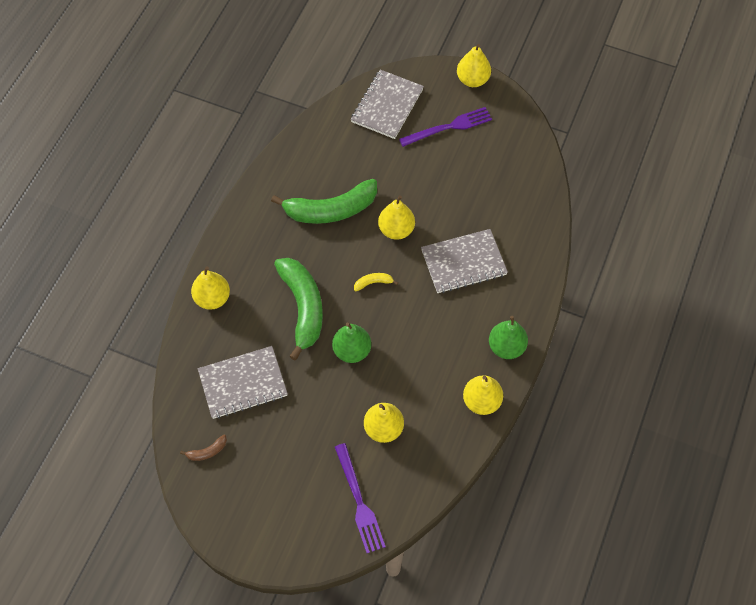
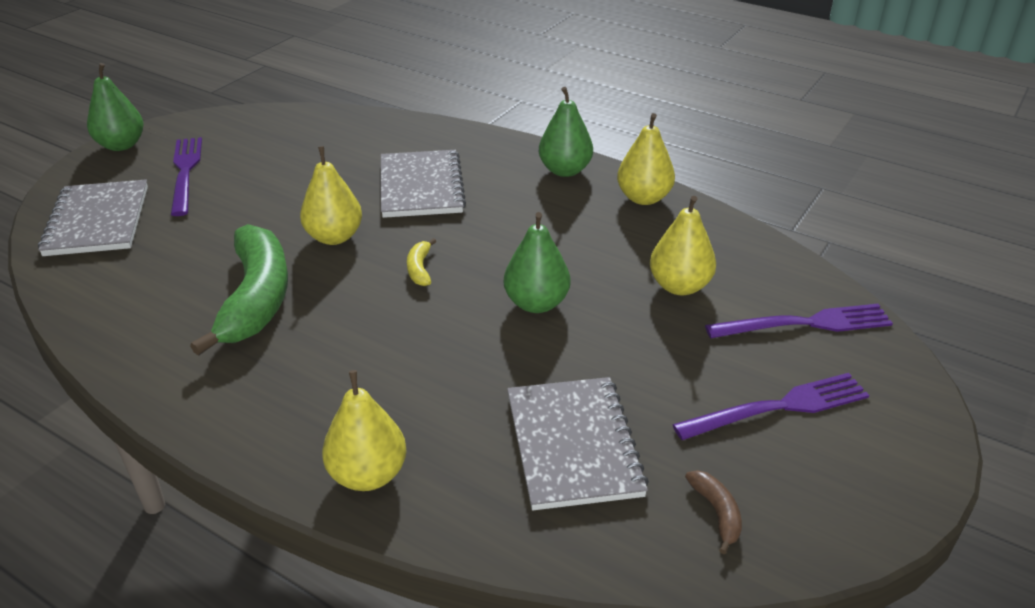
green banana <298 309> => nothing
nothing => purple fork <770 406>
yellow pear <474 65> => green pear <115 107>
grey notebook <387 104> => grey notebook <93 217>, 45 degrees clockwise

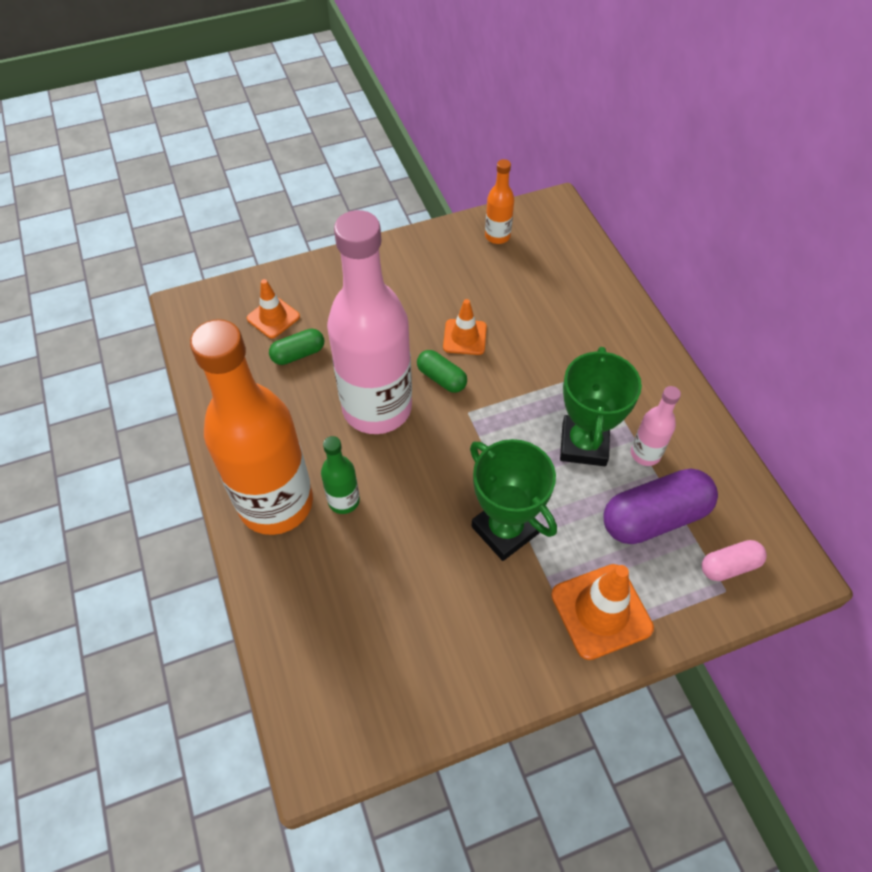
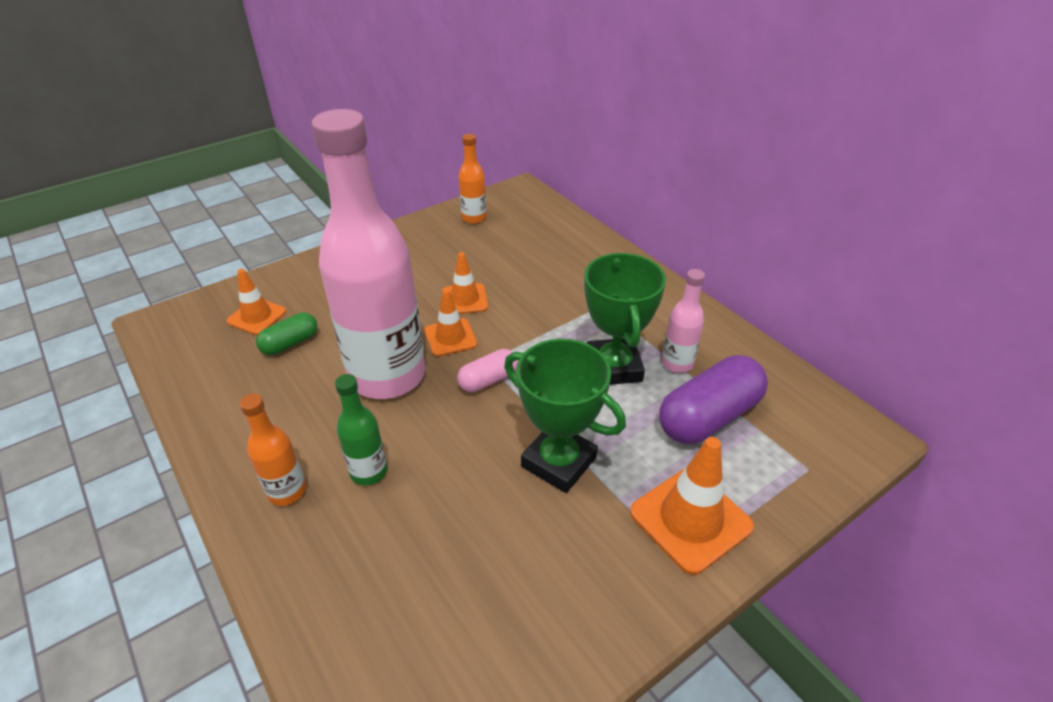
pink capsule <734 560> => pink capsule <487 370>, move
green capsule <442 371> => orange traffic cone <450 323>
orange bottle <251 427> => orange bottle <273 450>, x0.42

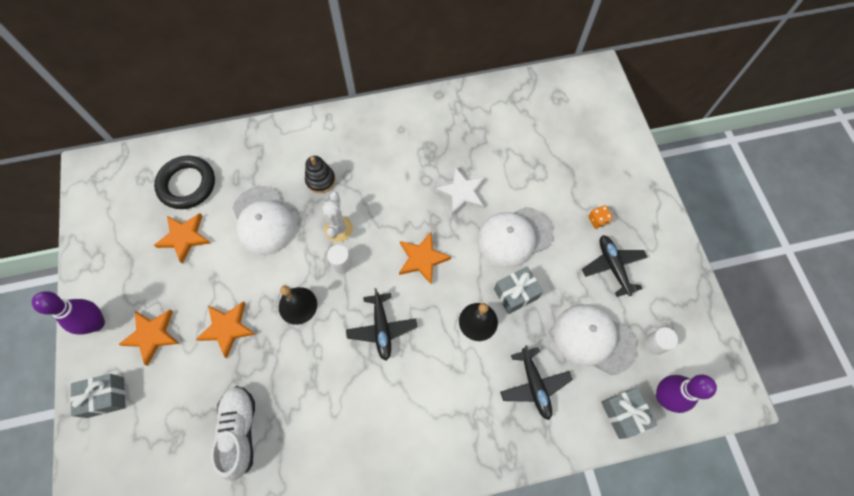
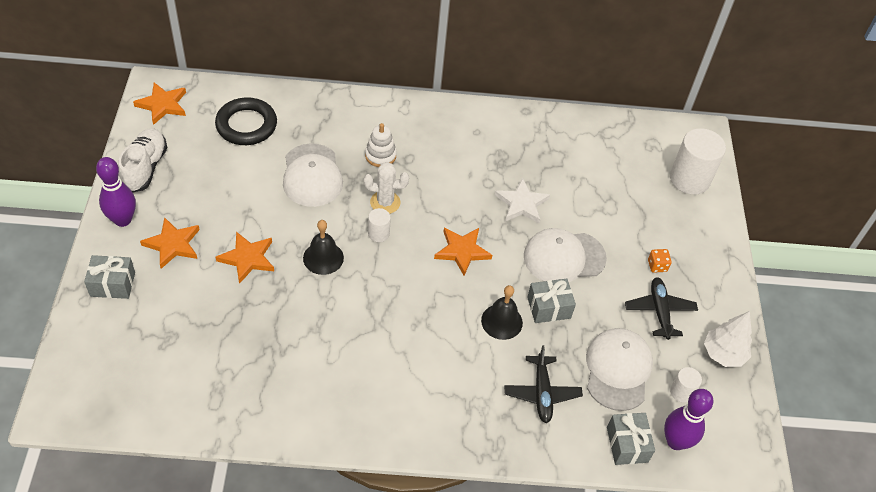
black plane <381 324> => nothing
nothing => white cylinder <698 161>
nothing => white tree <728 339>
orange star <182 238> => orange star <159 103>, move
white shoe <233 433> => white shoe <142 160>, move
black stacking toy <320 174> => white stacking toy <381 145>
white cactus <337 217> => white cactus <386 188>, 75 degrees clockwise
white cap <595 339> => white cap <619 369>, 60 degrees clockwise

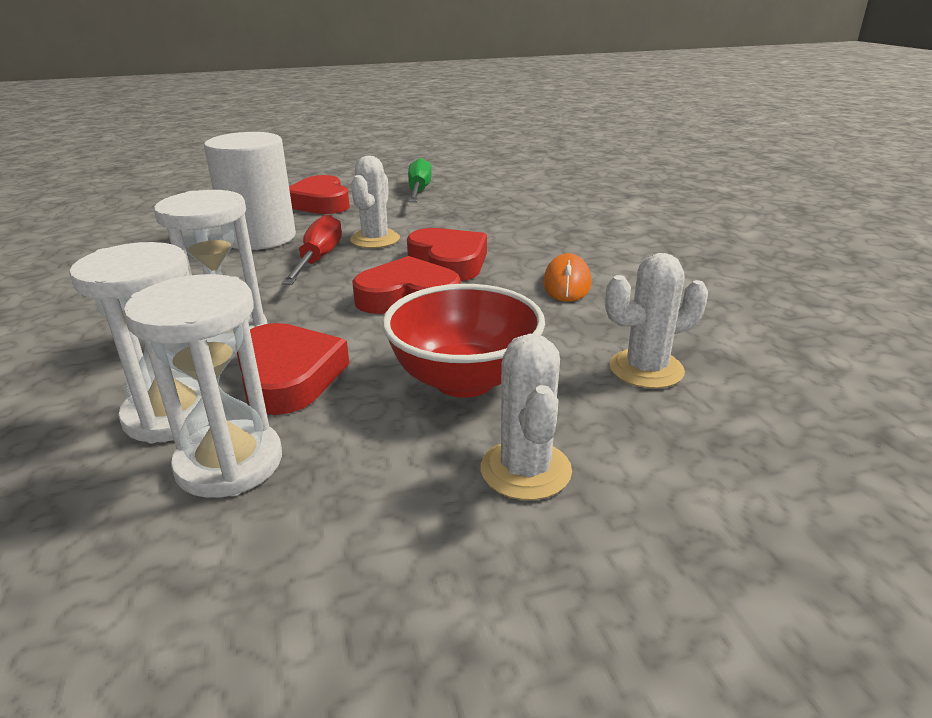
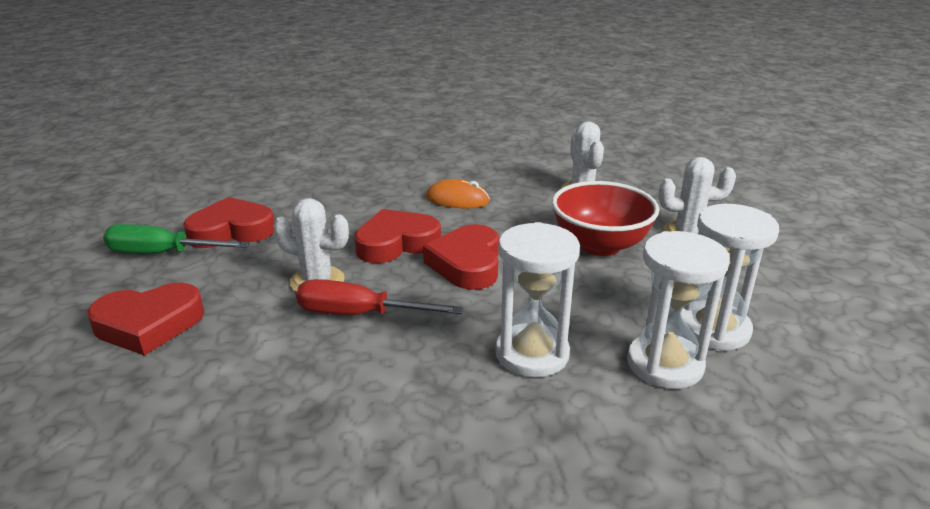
white cylinder <250 191> => nothing
red heart <293 369> => red heart <229 222>, move

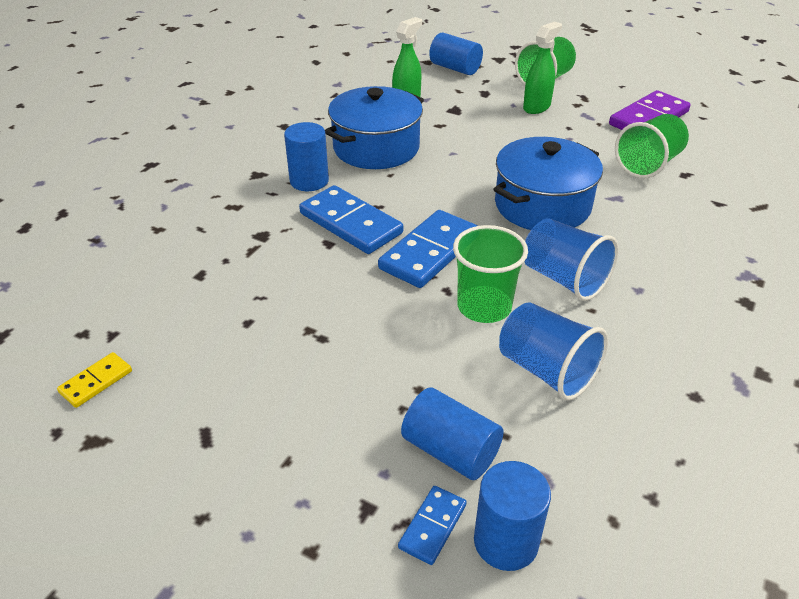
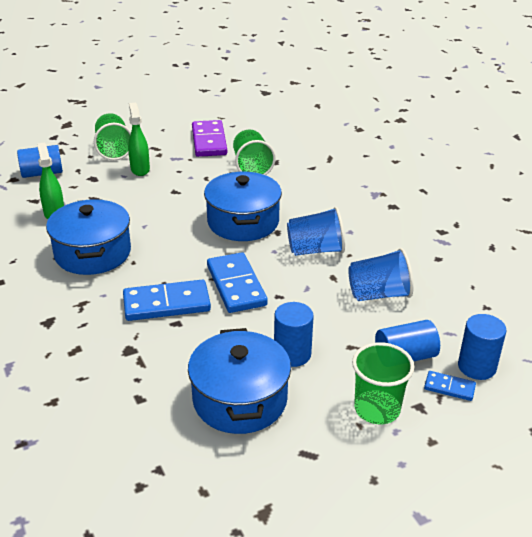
yellow domino <94 380> => nothing
nothing => blue pot <239 381>
blue cylinder <306 156> => blue cylinder <294 334>, move
green cup <490 274> => green cup <383 383>, move
blue domino <432 525> => blue domino <450 386>, 45 degrees counterclockwise

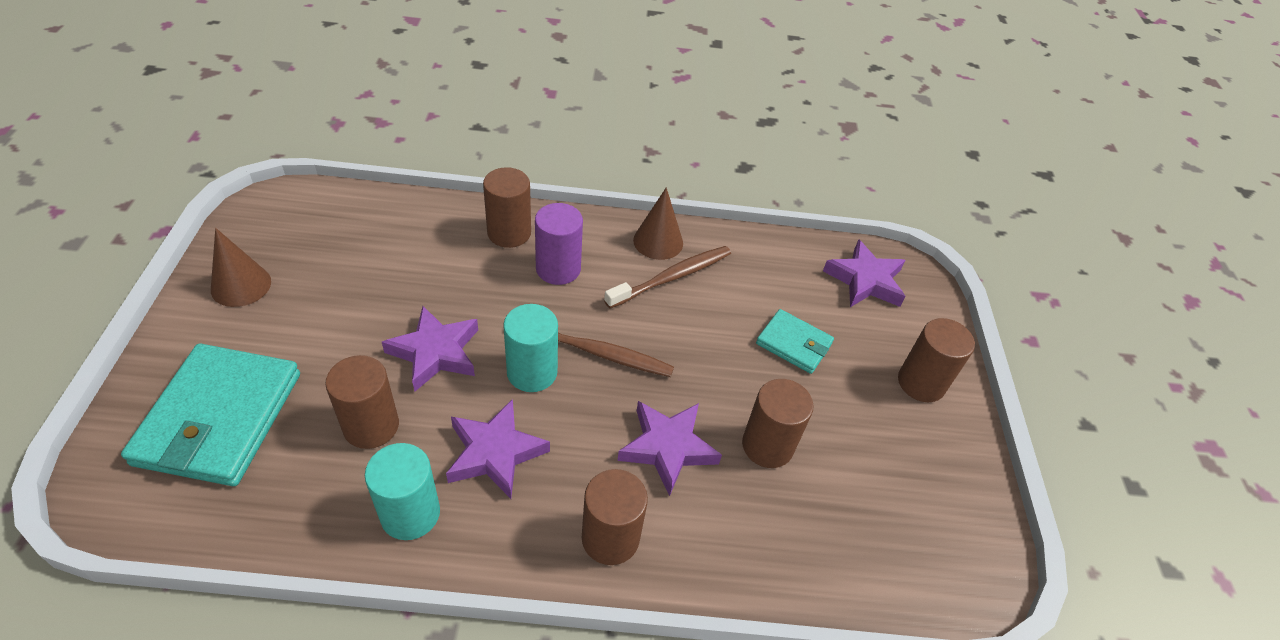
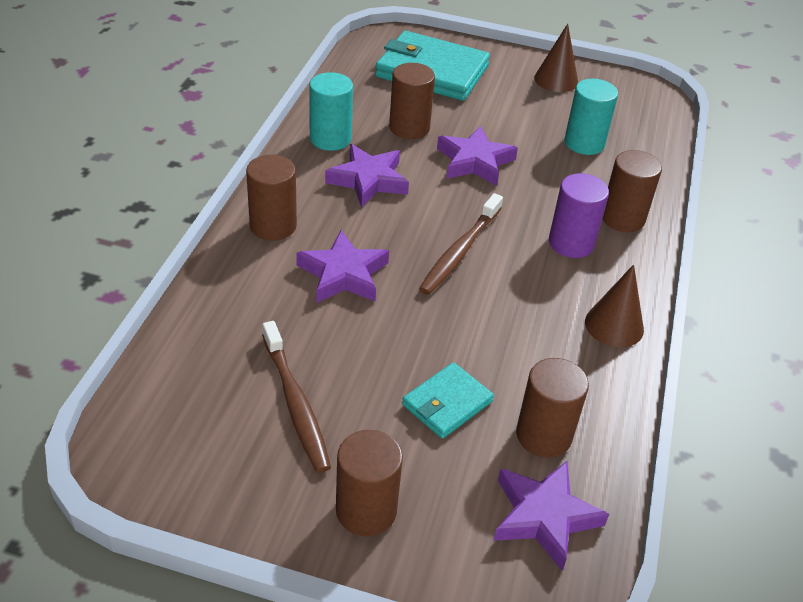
turquoise cylinder <530 348> => turquoise cylinder <591 117>, move
brown toothbrush <667 277> => brown toothbrush <296 397>, move
brown cylinder <777 423> => brown cylinder <552 408>, move

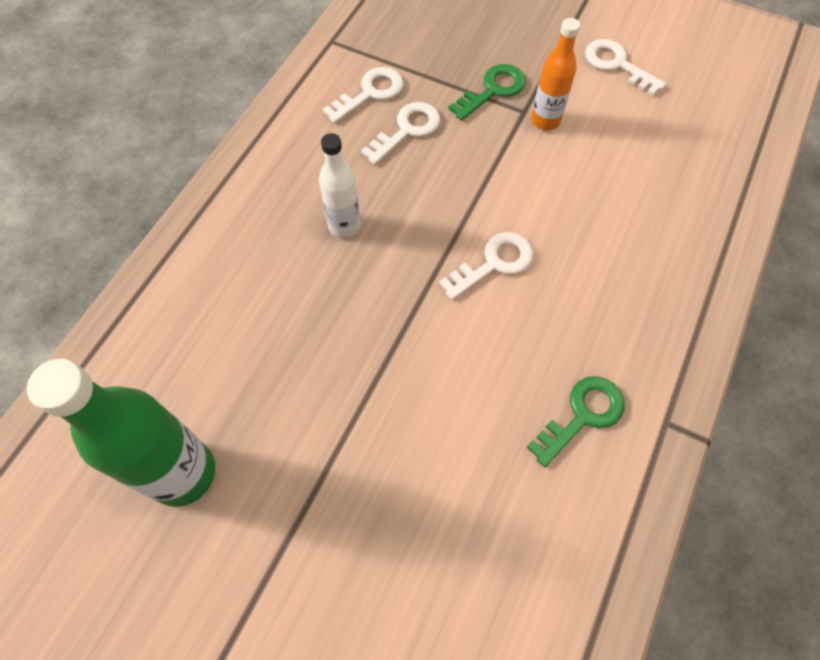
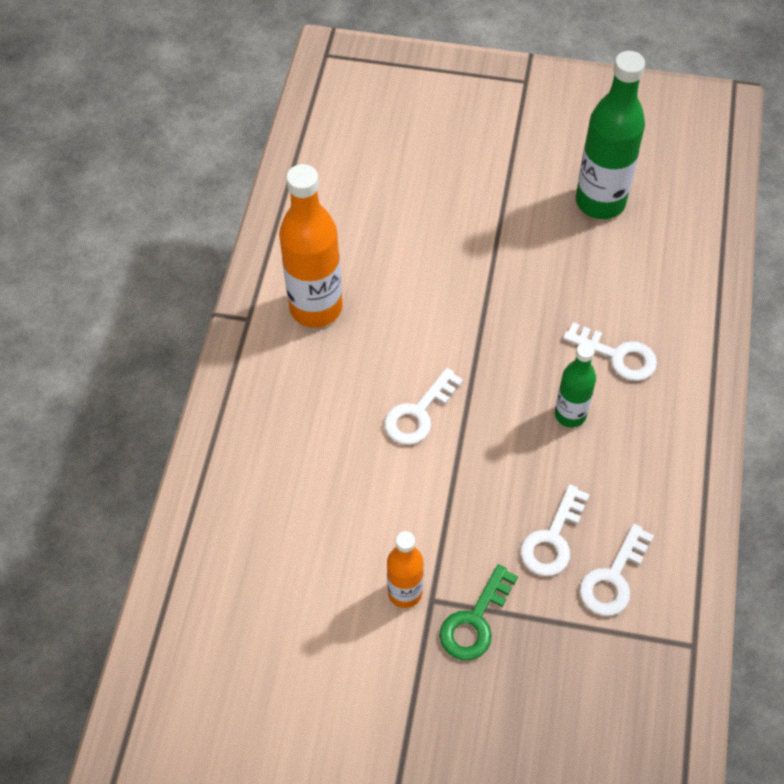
white key <625 67> => white key <610 351>, move
green key <576 421> => orange bottle <311 246>
white bottle <340 185> => green bottle <575 385>

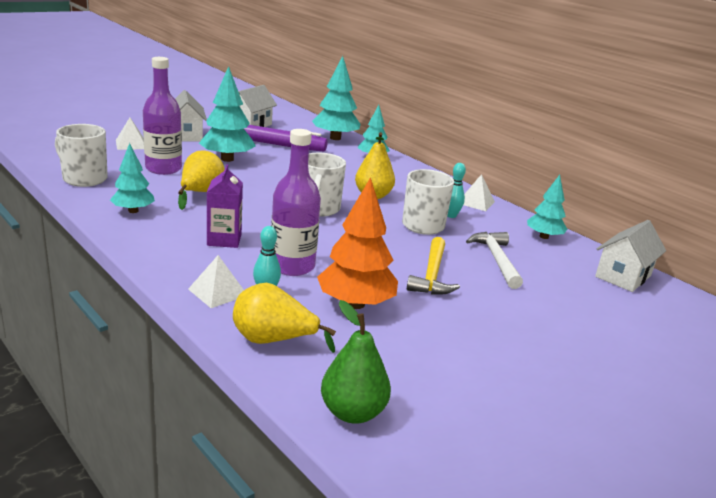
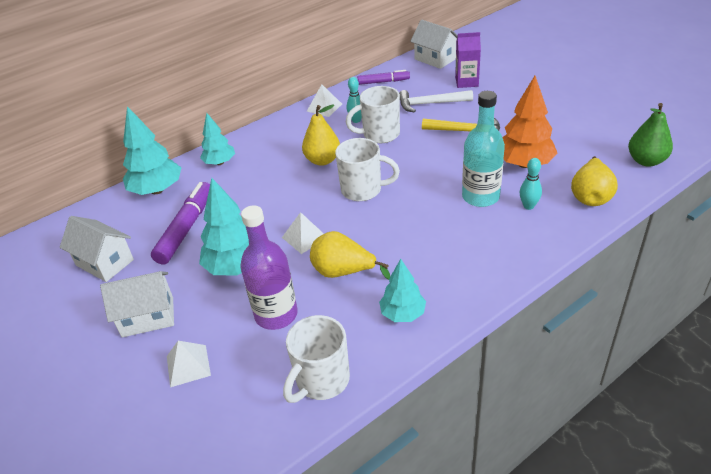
white pyramid <216 281> => white pyramid <303 233>, move
purple carton <225 206> => purple carton <468 60>, move
turquoise tree <547 207> => purple marker <384 77>
purple bottle <296 202> => turquoise bottle <483 149>

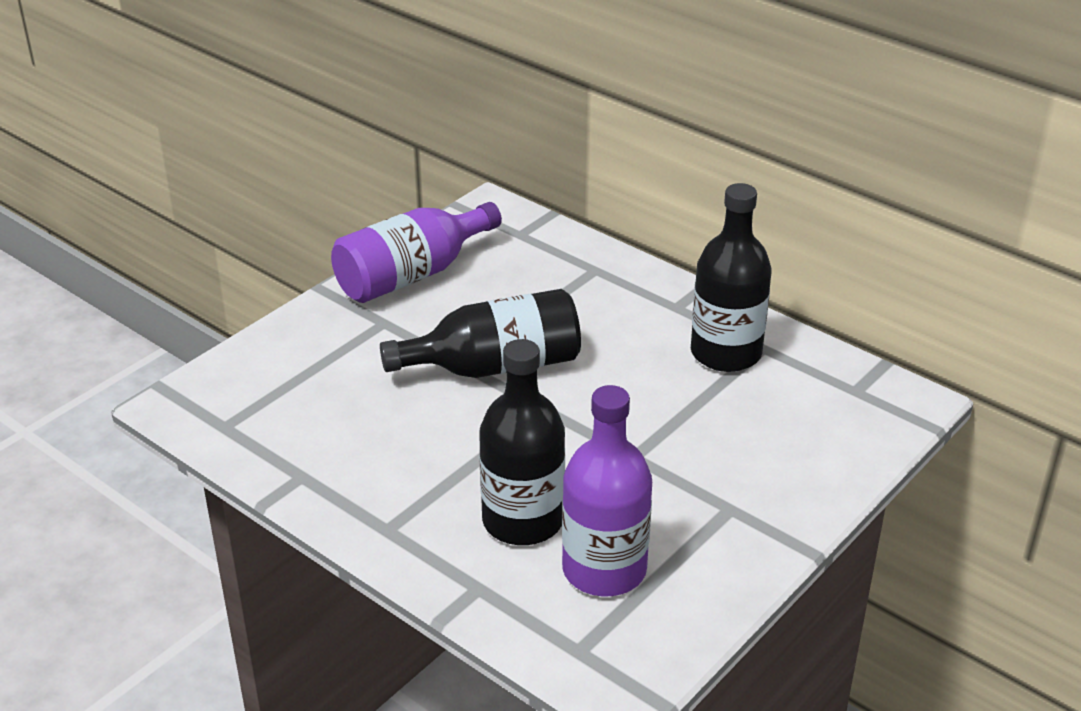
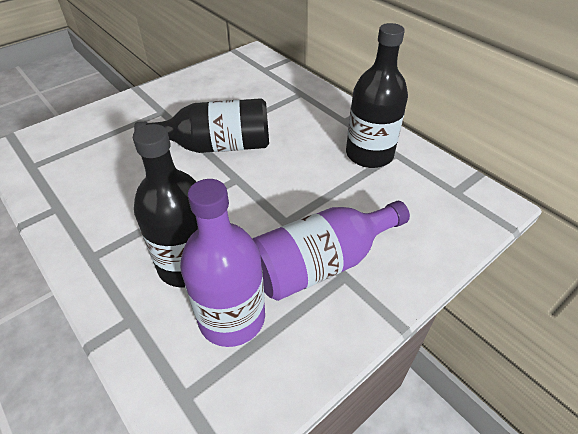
purple bottle <416 252> => purple bottle <331 251>, move

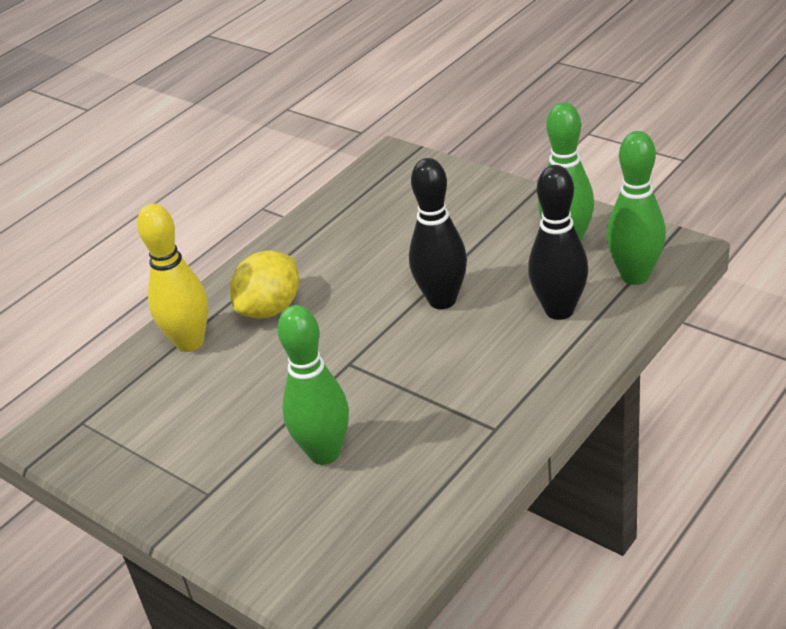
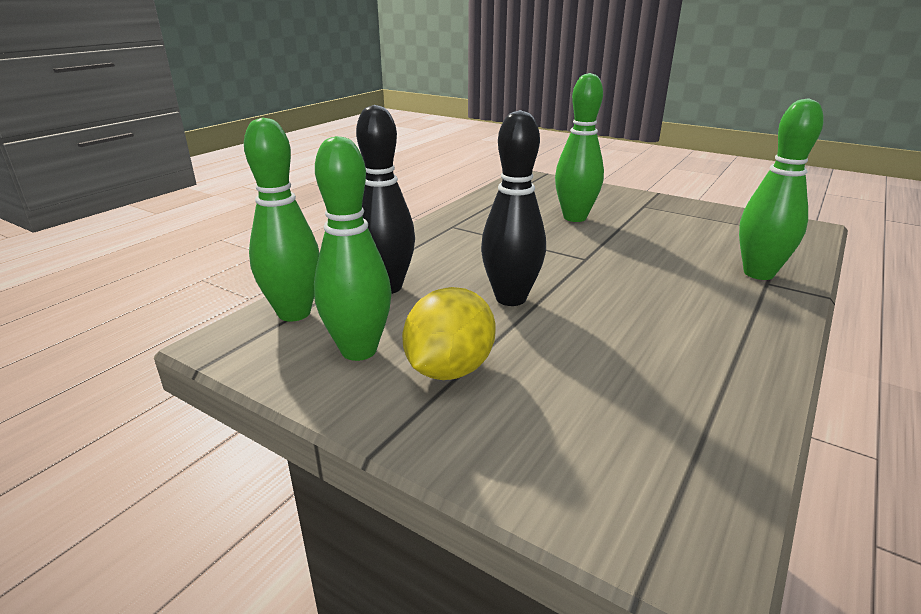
yellow lemon <264 284> => yellow lemon <449 333>, move
yellow bowling pin <172 277> => green bowling pin <781 189>

